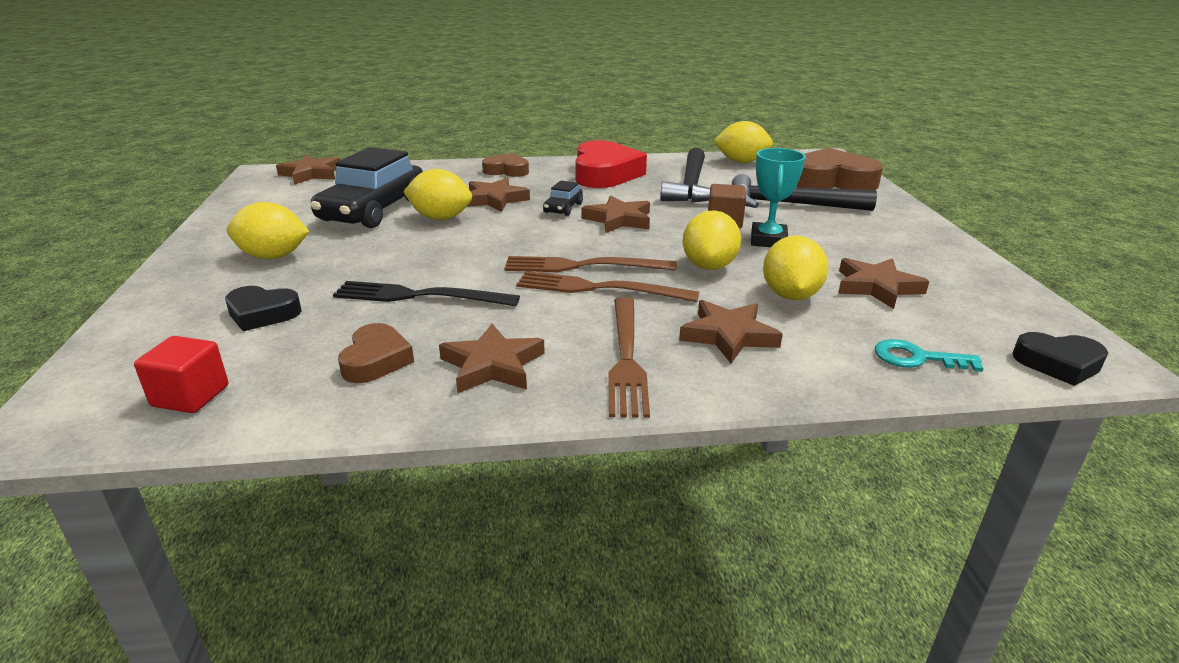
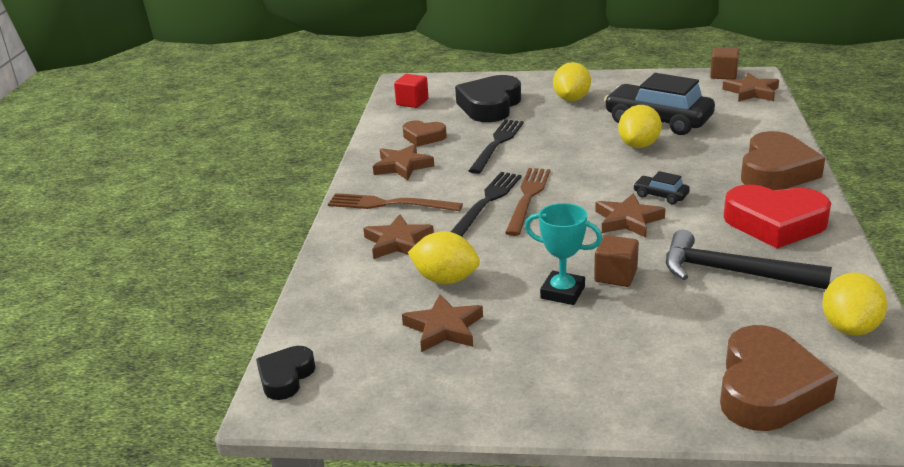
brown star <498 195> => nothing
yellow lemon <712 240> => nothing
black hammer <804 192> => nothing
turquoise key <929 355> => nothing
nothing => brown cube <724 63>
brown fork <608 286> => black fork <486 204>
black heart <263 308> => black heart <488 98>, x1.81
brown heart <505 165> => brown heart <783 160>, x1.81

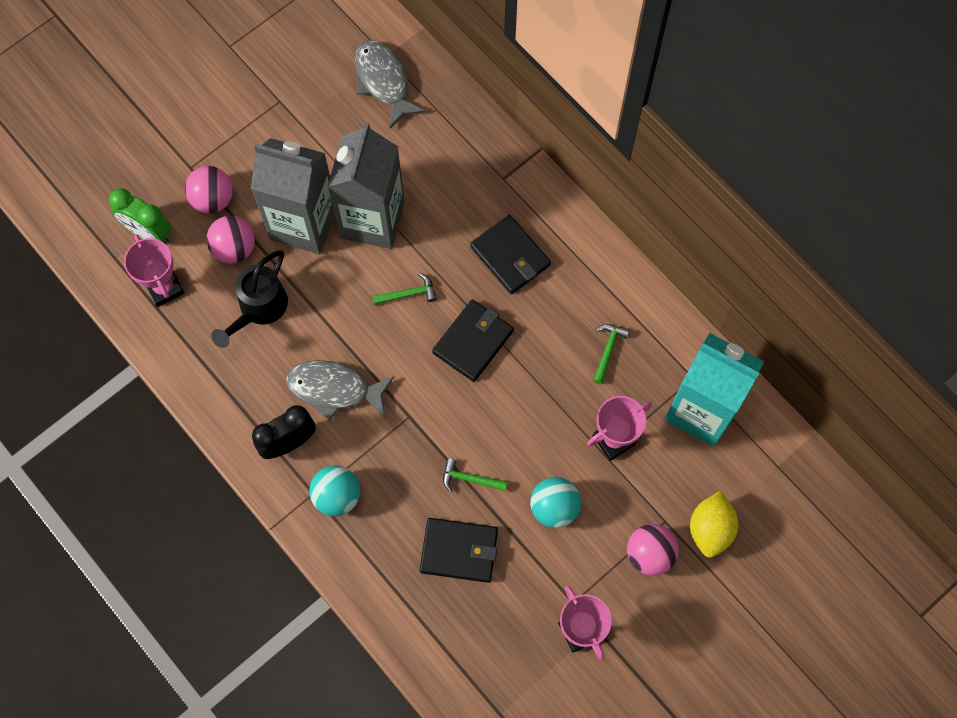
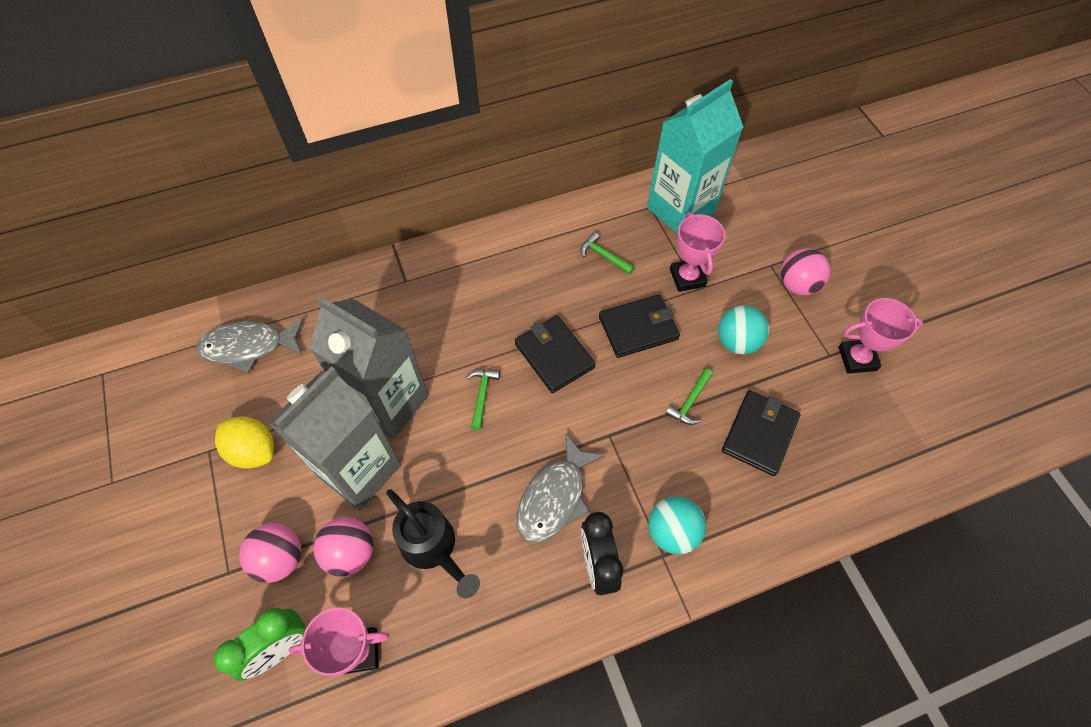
black wallet <510 254> => black wallet <639 326>, move
yellow lemon <714 524> => yellow lemon <244 442>, move

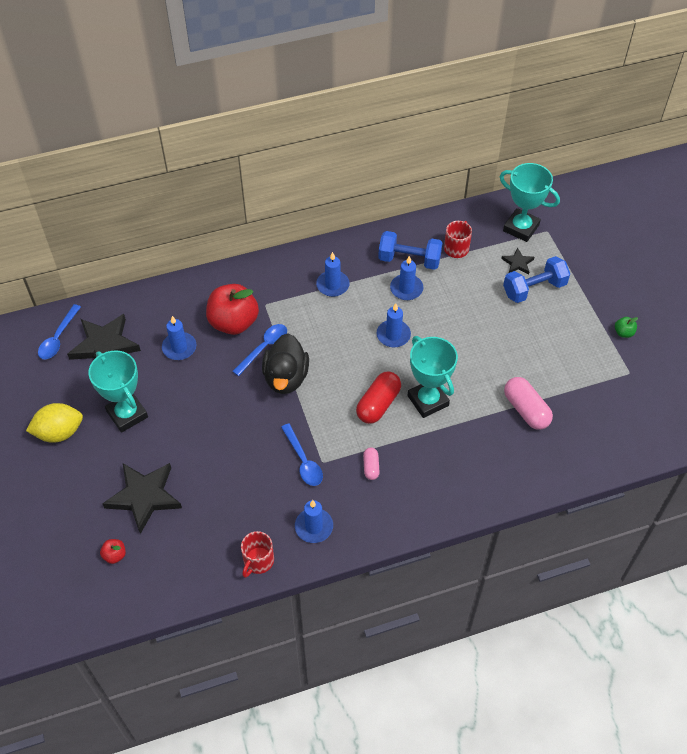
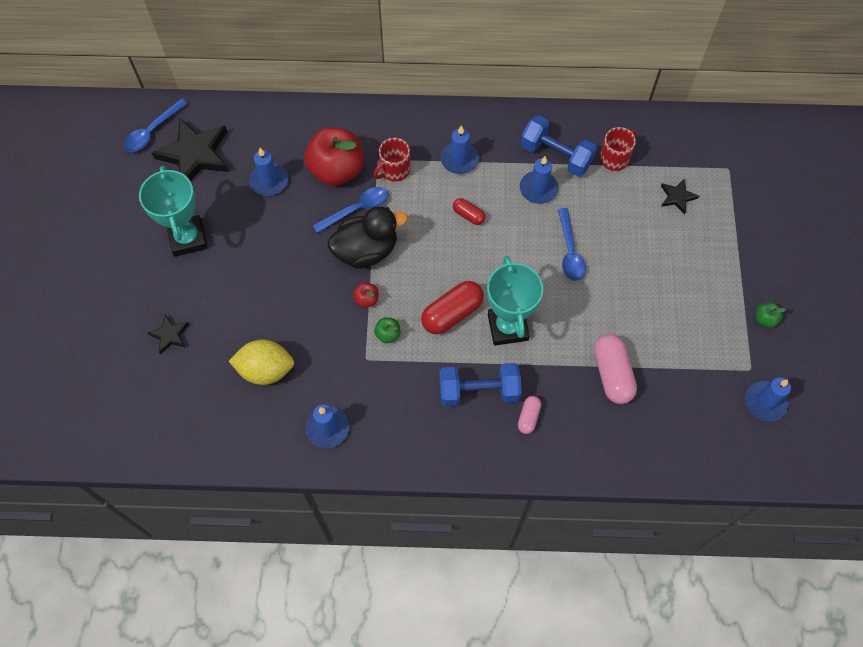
turquoise trophy <530 202> => nothing
nothing => green apple <387 330>
nothing => red capsule <469 211>
yellow lemon <54 423> => yellow lemon <261 362>, move
red apple <113 551> => red apple <366 295>, move
red mug <257 554> => red mug <392 160>, move
blue spoon <302 454> => blue spoon <572 244>, move
pink capsule <371 464> => pink capsule <529 415>, move
blue candle <393 325> => blue candle <768 399>, move
blue dumbbell <536 279> => blue dumbbell <480 385>, move
black duck <285 363> => black duck <368 237>, 135 degrees counterclockwise
black star <142 498> => black star <168 334>, x0.49

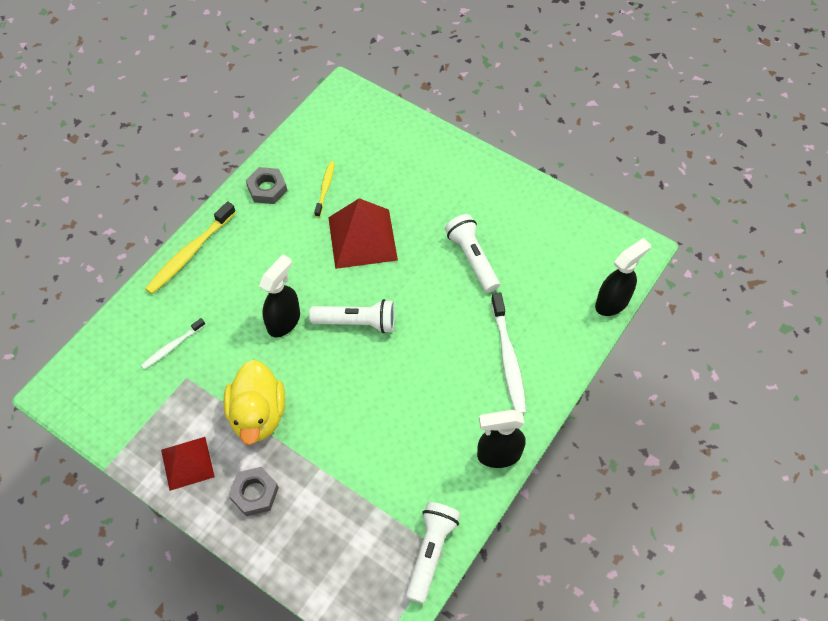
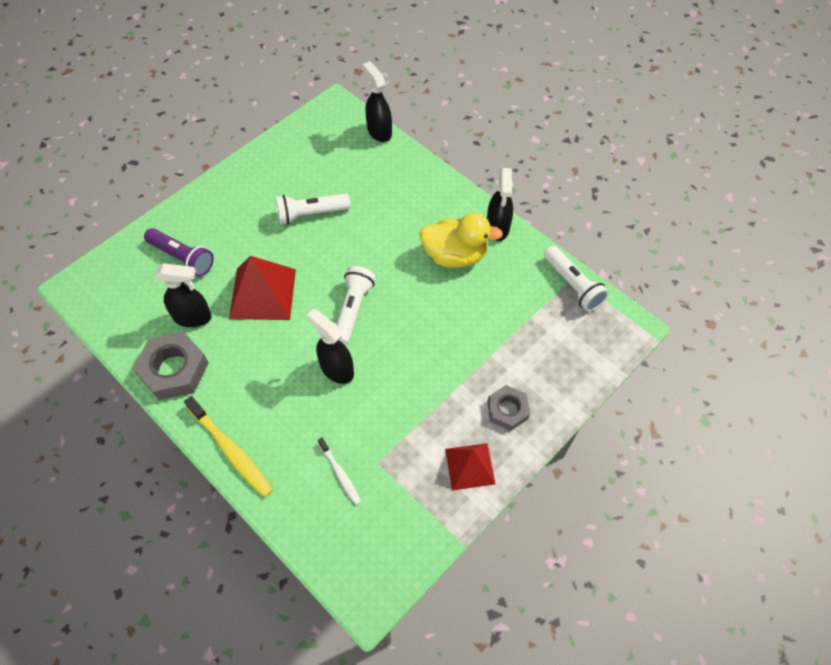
white toothbrush <508 353> => nothing
nothing => purple flashlight <179 252>
yellow duck <254 402> => yellow duck <461 240>, move
yellow toothbrush <324 189> => black spray bottle <183 295>
white flashlight <433 553> => white flashlight <576 279>, 150 degrees counterclockwise
grey nut <266 185> => grey nut <171 366>, x1.61

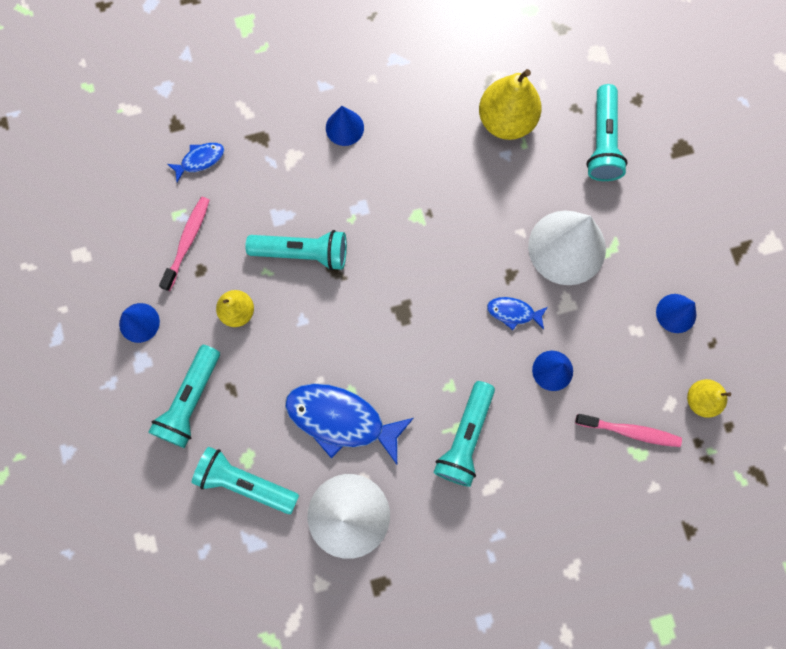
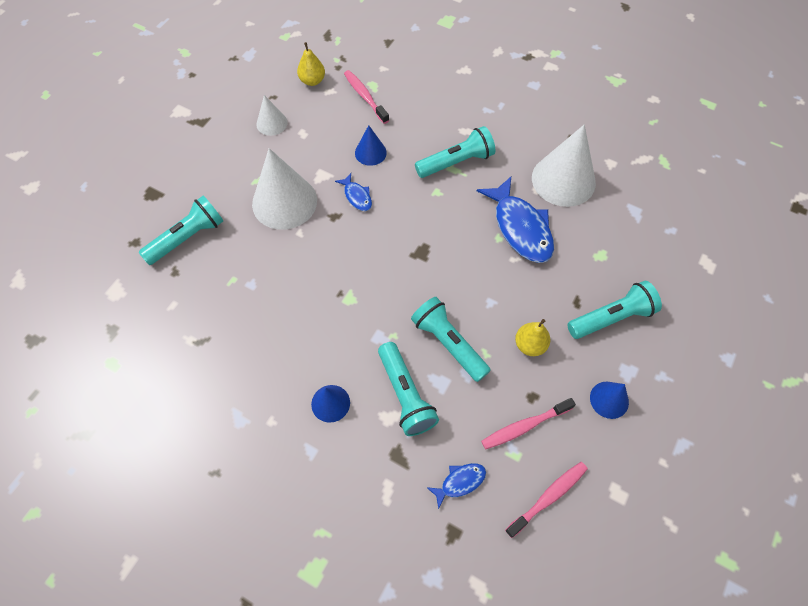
yellow pear <510 104> => nothing
nothing => pink toothbrush <546 500>
turquoise flashlight <245 480> => turquoise flashlight <408 389>, move
blue cone <676 313> => white cone <272 115>
blue fish <195 162> => blue fish <456 486>, 135 degrees clockwise

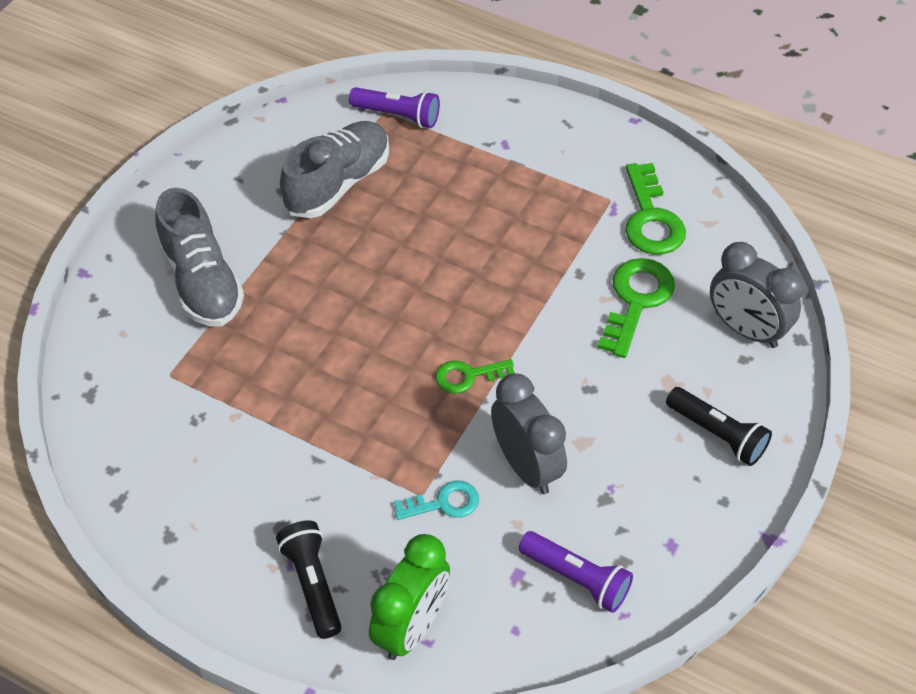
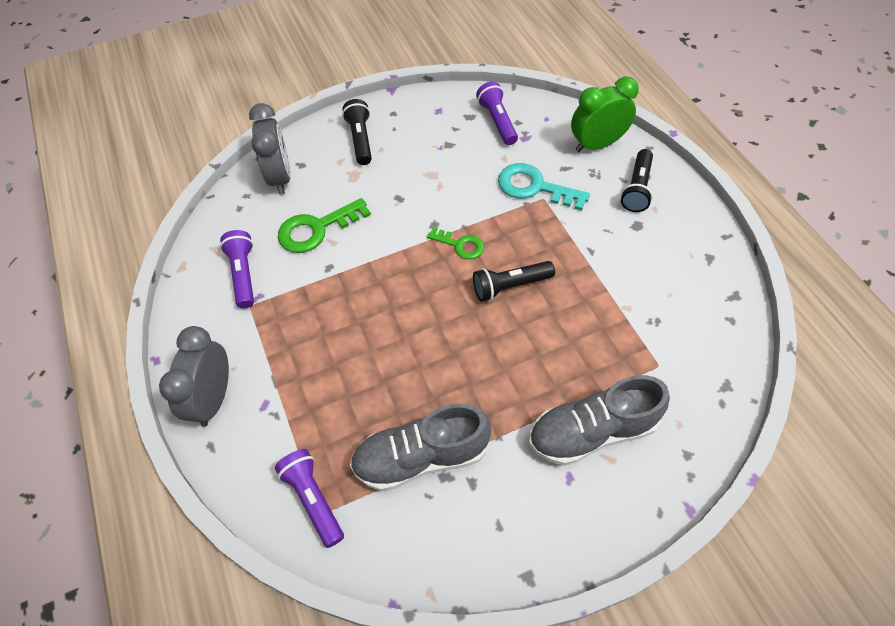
nothing => black flashlight <514 281>
grey clock <529 433> => grey clock <194 376>, move
green key <655 208> => purple flashlight <237 269>
grey shoe <200 257> => grey shoe <599 420>, 120 degrees counterclockwise
turquoise key <436 500> => turquoise key <544 187>, x1.65

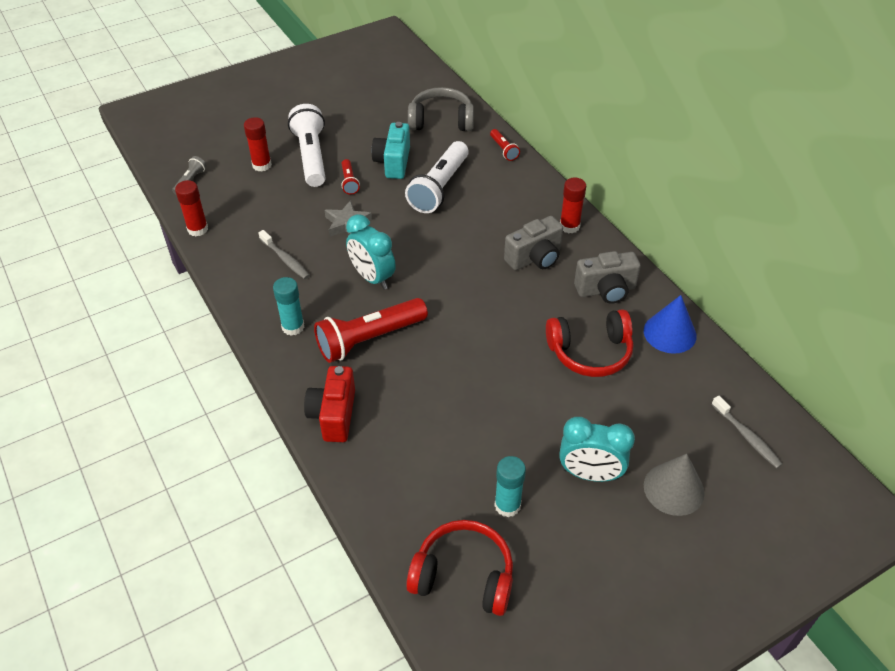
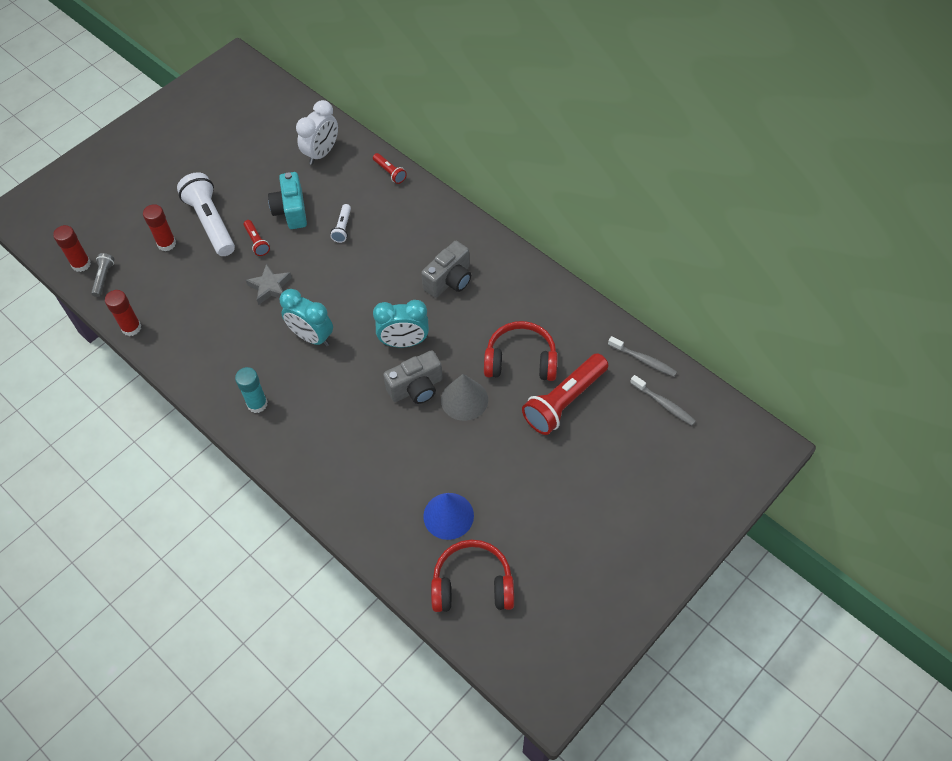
red camera <329 404> => nothing
turquoise glue stick <510 486> => nothing
grey toothbrush <284 254> => grey toothbrush <642 356>, move
red flashlight <371 330> => red flashlight <565 394>, move
turquoise clock <597 449> => turquoise clock <401 324>, move
red glue stick <573 205> => red glue stick <72 248>, move
grey camera <607 277> => grey camera <413 377>, move
blue cone <670 324> => blue cone <448 516>, move
grey cone <674 485> => grey cone <464 397>, move
grey headphones <441 109> => white clock <317 132>
red headphones <589 343> => red headphones <521 351>, 150 degrees counterclockwise
white flashlight <437 177> => white flashlight <340 223>, x0.47

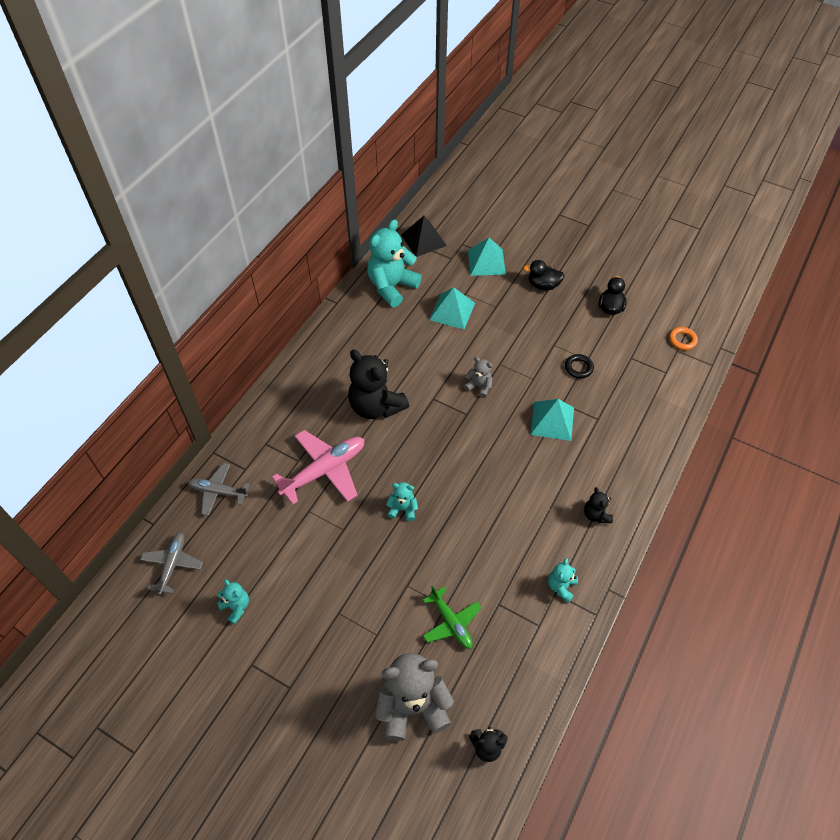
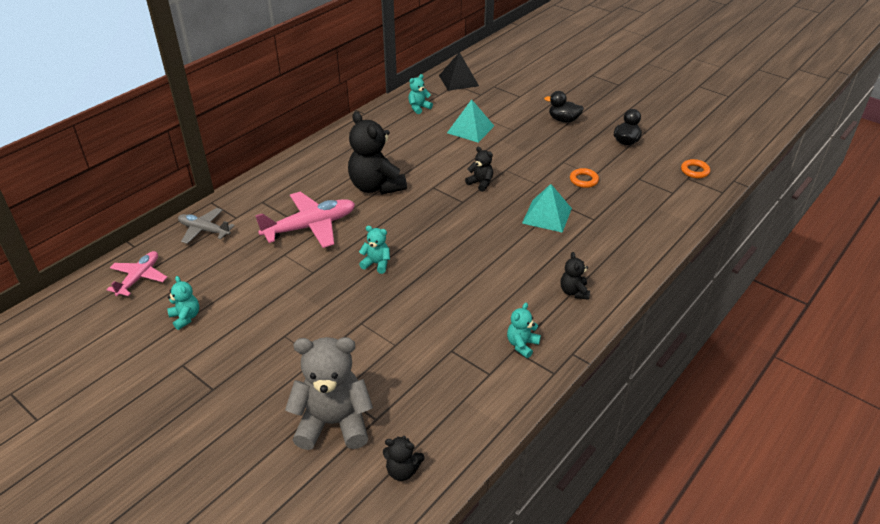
green plane <452 617> => nothing
turquoise pyramid <487 257> => nothing
grey plane <171 563> => pink plane <137 273>
grey teddy bear <478 377> => black teddy bear <479 169>
black ring <579 366> => orange ring <584 178>
turquoise teddy bear <394 263> => turquoise teddy bear <420 94>, x0.48

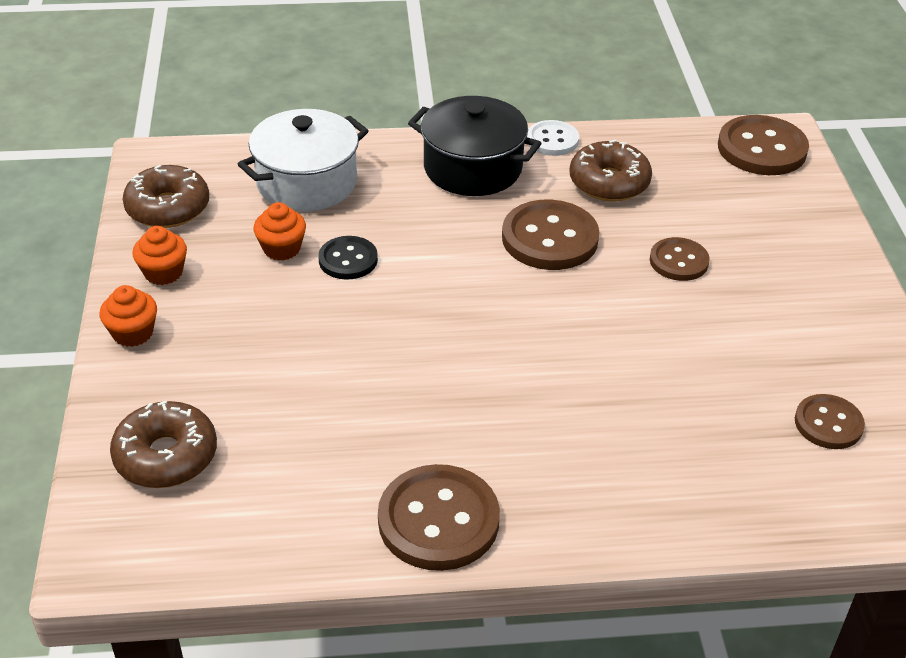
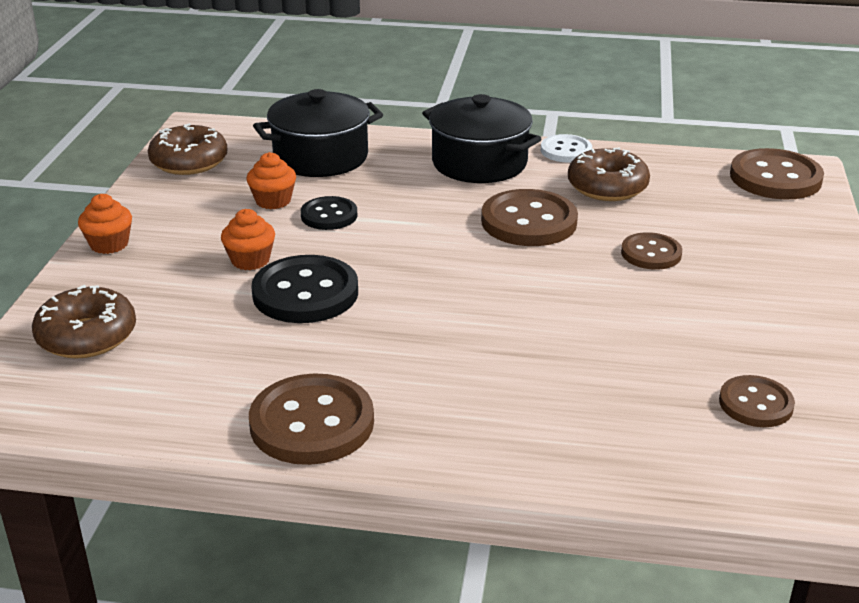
nothing => black button <304 289>
orange cupcake <159 255> => orange cupcake <248 239>, move
white pot <303 160> => black pot <318 133>

